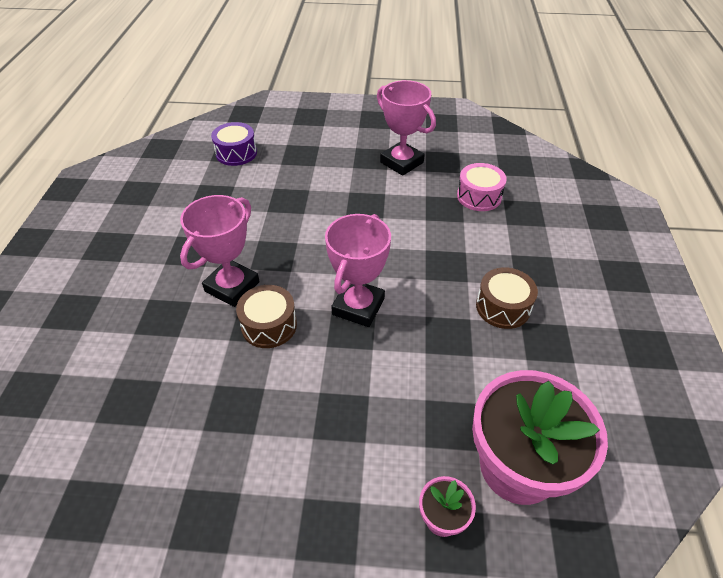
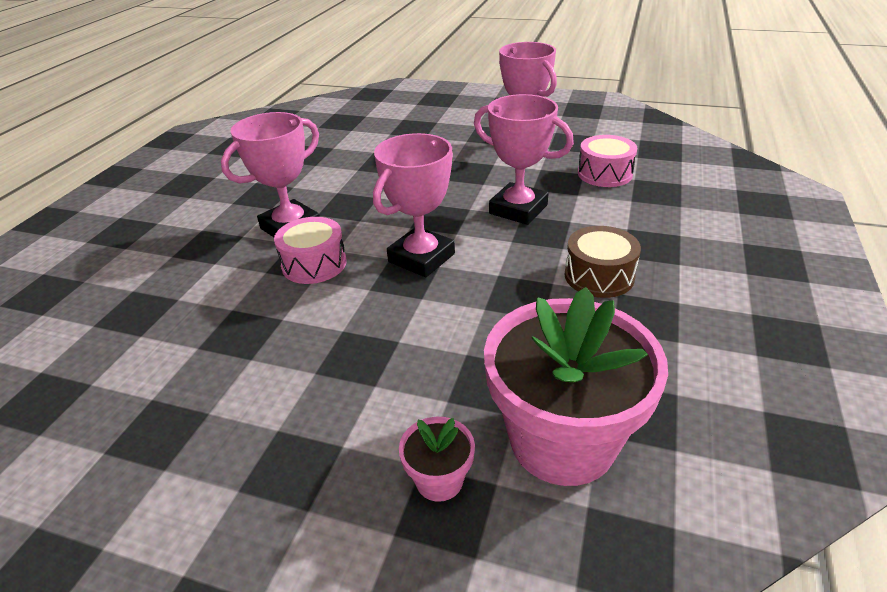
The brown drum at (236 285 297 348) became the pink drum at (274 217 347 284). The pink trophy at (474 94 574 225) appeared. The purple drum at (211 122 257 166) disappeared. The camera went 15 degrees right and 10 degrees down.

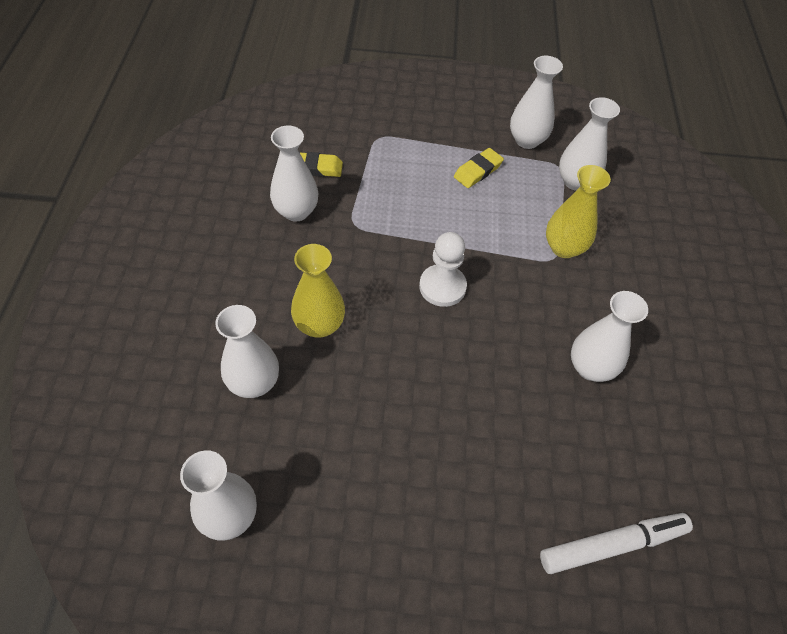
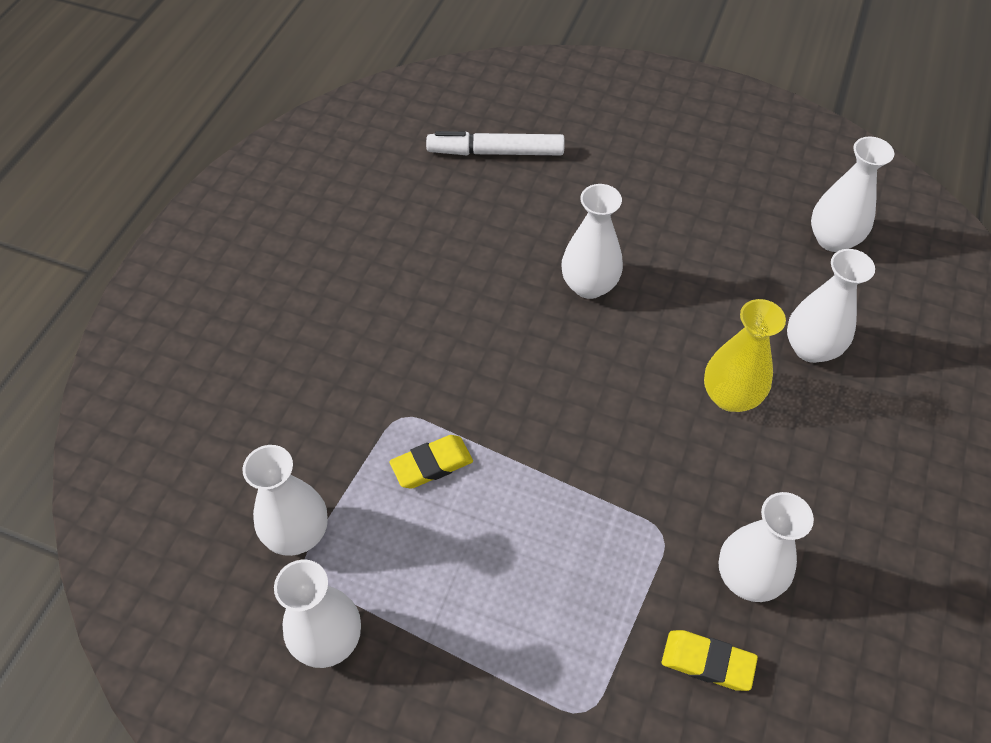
The yellow eraser moved from (454 148 504 188) to (389 435 473 488). The white vase moved from (571 291 648 382) to (562 184 623 299). The white pawn at (419 232 467 307) disappeared. The yellow vase at (546 165 611 258) disappeared. The camera went 160 degrees left and 0 degrees up.

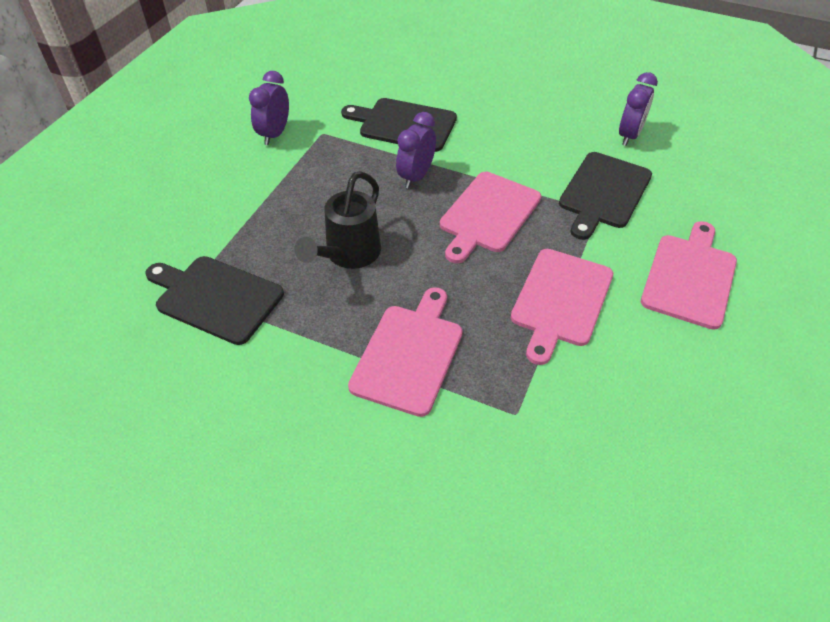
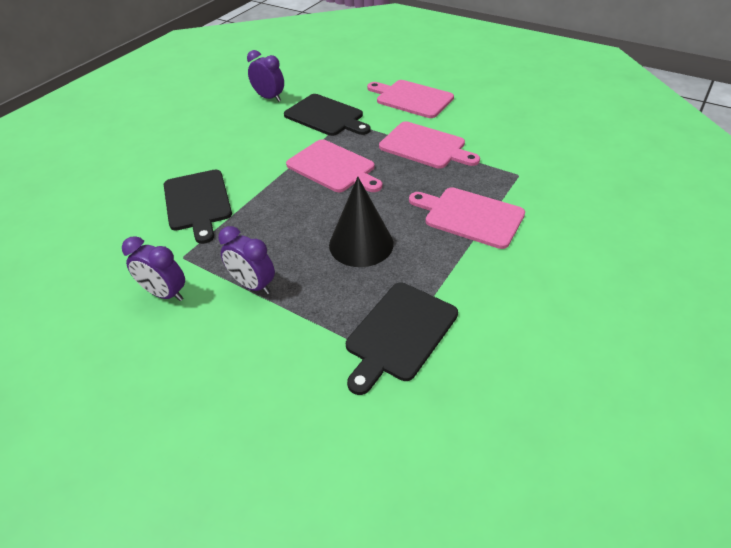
The black cutting board at (341 98 457 152) turned 45 degrees counterclockwise. The purple clock moved from (396 112 436 189) to (219 226 275 294). The black watering can at (295 171 381 269) was replaced by the black cone at (329 177 394 267). The camera went 80 degrees left and 5 degrees down.

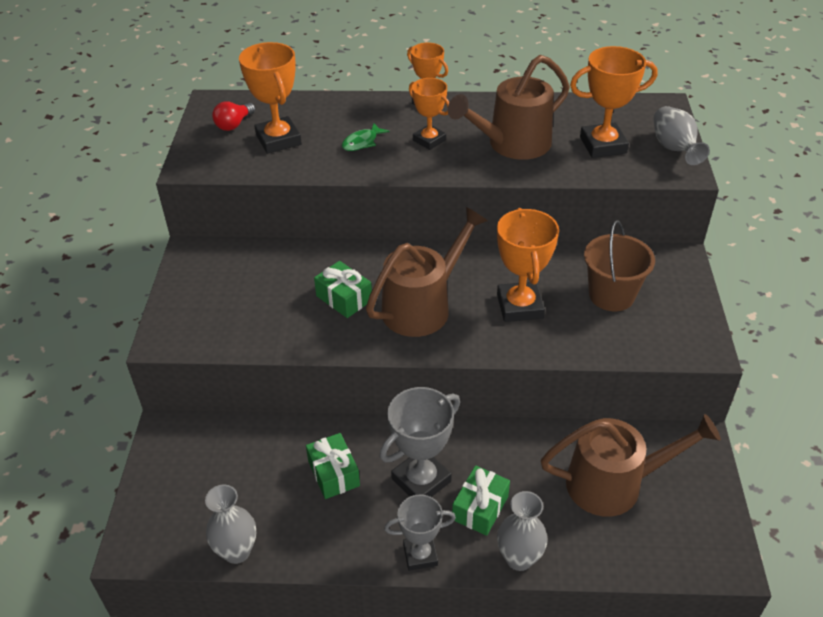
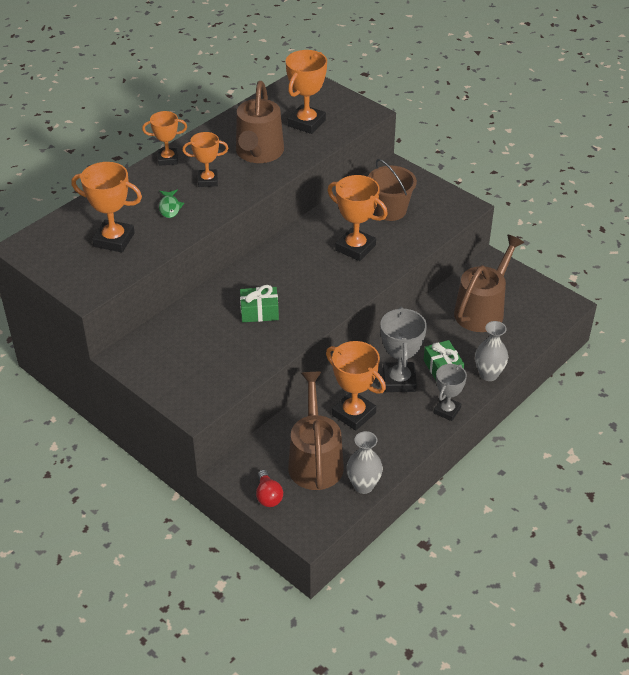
The red light bulb moved from (212 101 255 131) to (256 470 283 507). The brown watering can moved from (366 207 488 337) to (288 372 344 490). The green gift at (306 433 360 499) was replaced by the orange trophy at (326 341 386 431). The grey vase at (653 106 710 165) disappeared. The camera went 50 degrees left and 0 degrees up.

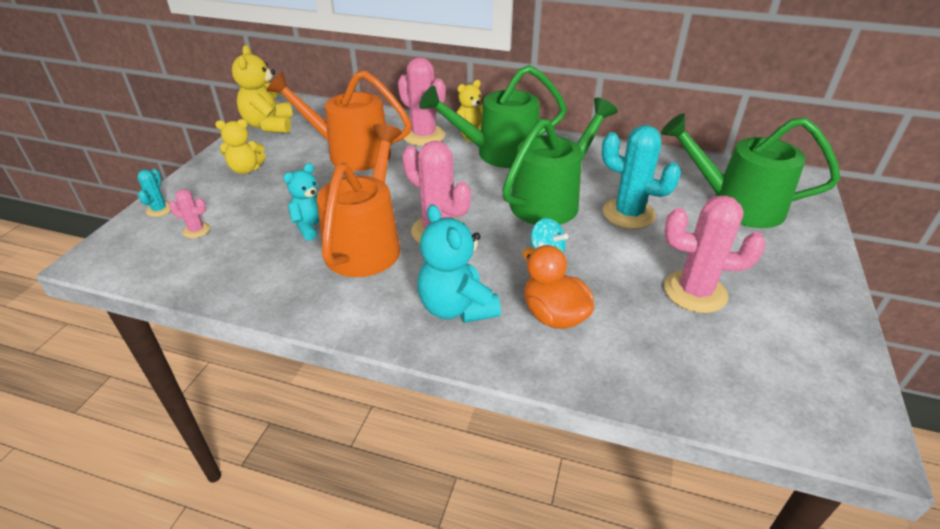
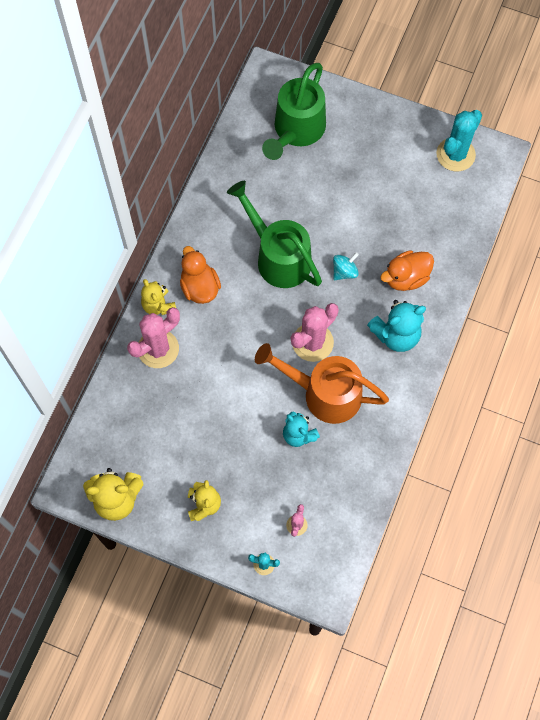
The green watering can at (419 65 567 168) was replaced by the orange duck at (180 246 221 304). The turquoise cactus moved from (601 125 681 229) to (437 110 482 171). The orange watering can at (266 70 412 171) disappeared. The pink cactus at (664 195 766 313) disappeared. The camera went 85 degrees left and 30 degrees up.

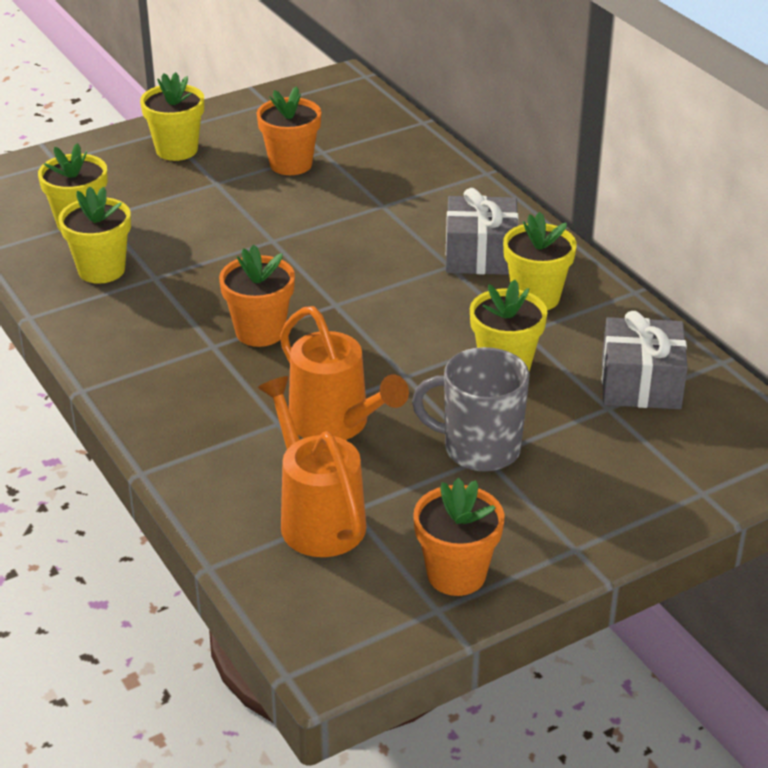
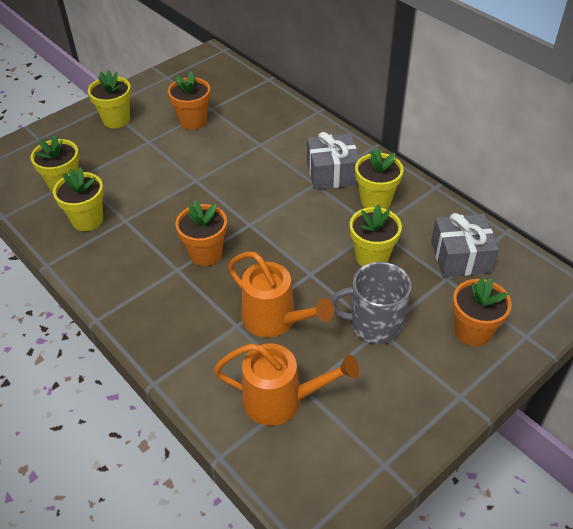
The orange watering can at (258 376 366 557) turned 135 degrees clockwise. The orange flower pot moved from (413 478 504 596) to (452 278 512 347). The camera went 10 degrees left and 10 degrees up.

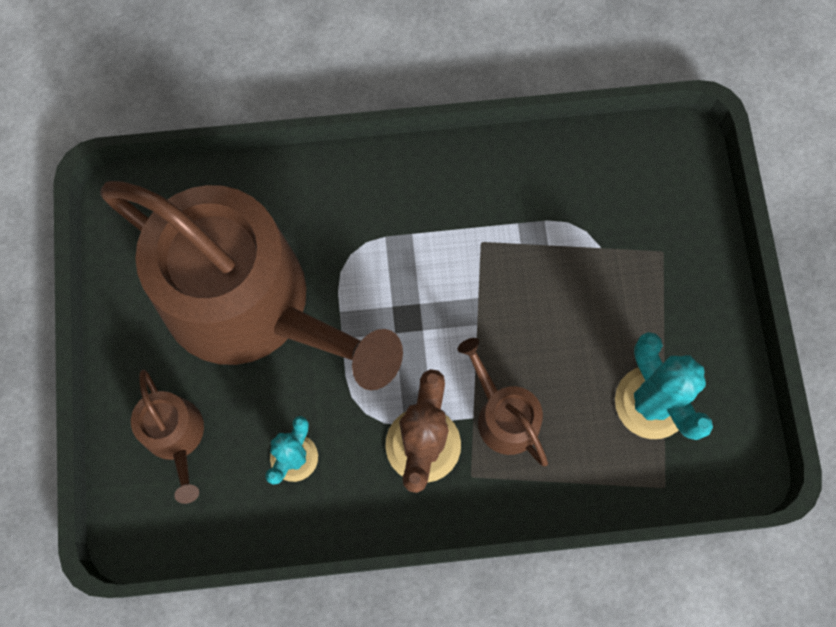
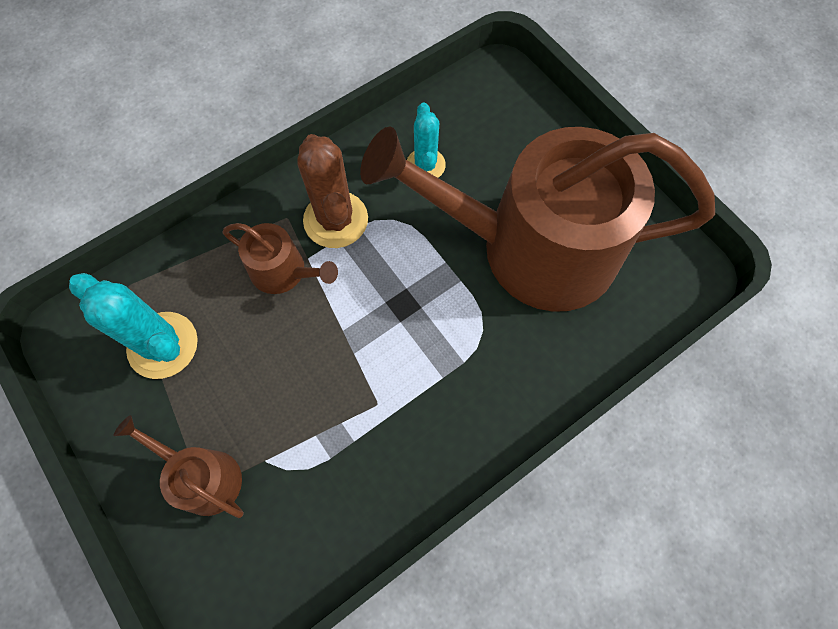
The brown watering can moved from (131 369 204 504) to (113 415 244 518). The camera went 150 degrees right and 5 degrees down.

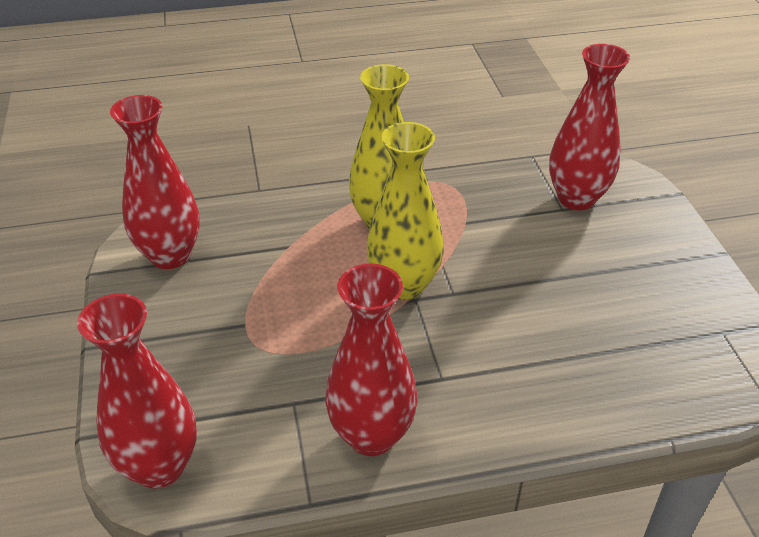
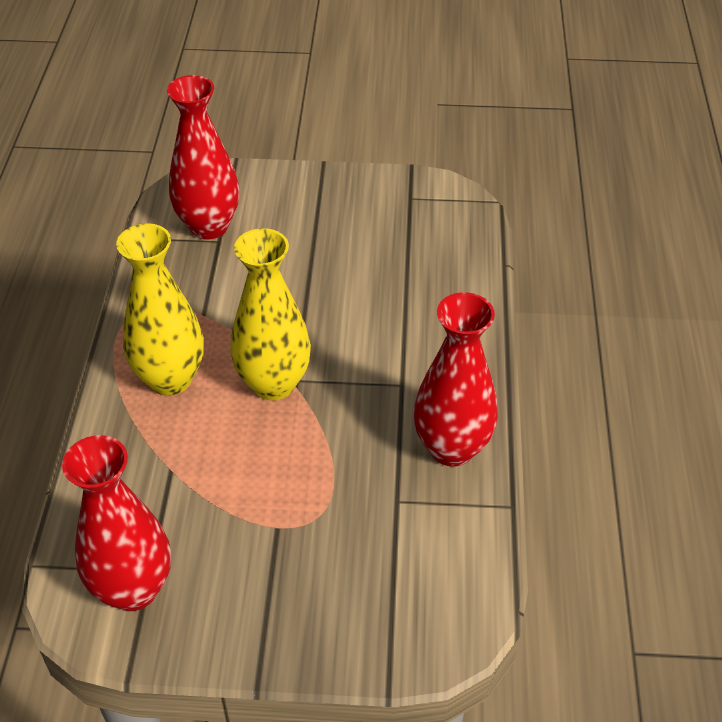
The red vase at (77 293 197 488) disappeared. The camera went 75 degrees left and 5 degrees up.

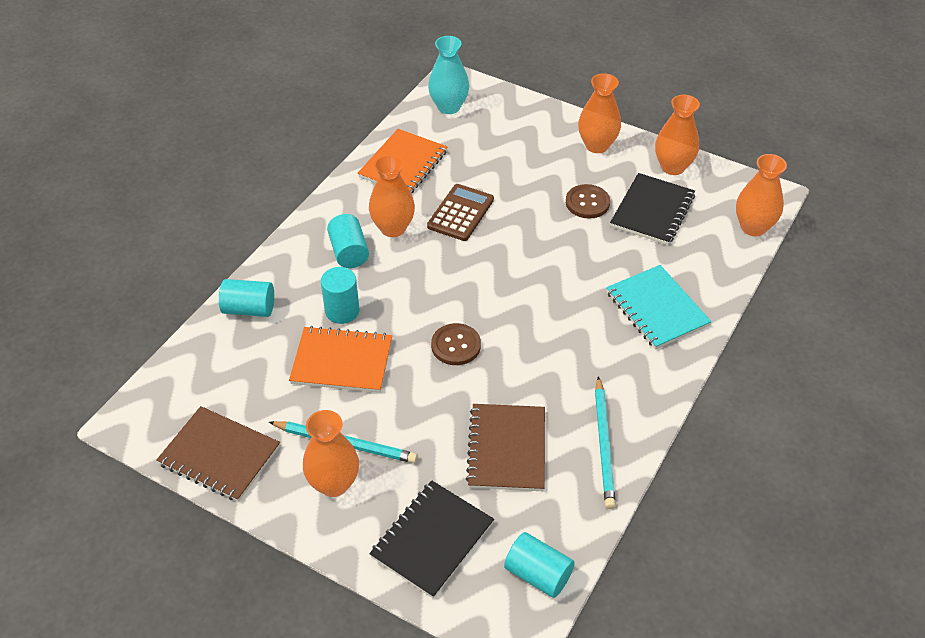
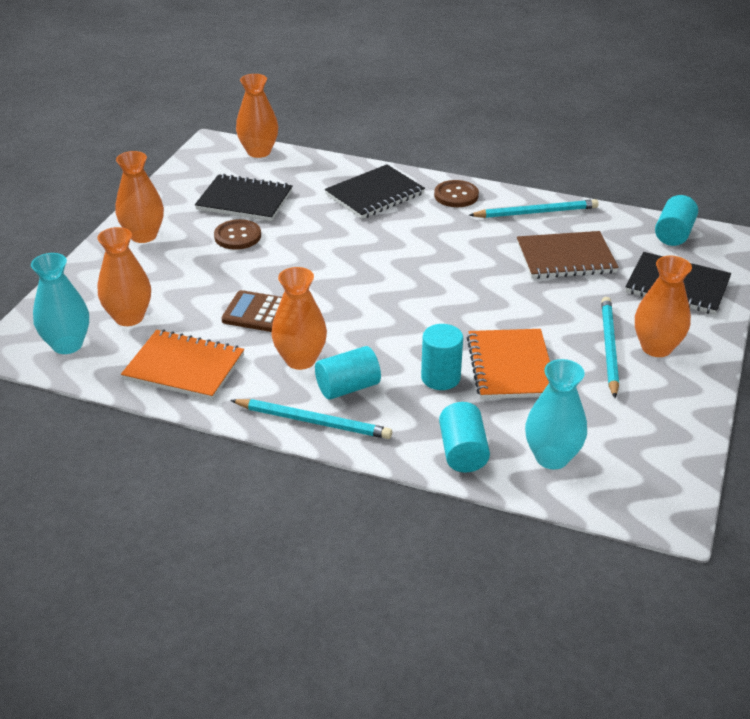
The orange vase moved from (655 95 700 175) to (97 227 151 326). The turquoise pencil at (230 399 392 439) appeared. The turquoise notebook at (606 265 711 350) became the black notebook at (325 164 425 219). The brown button moved from (431 323 481 365) to (434 180 479 207). The turquoise vase at (525 359 587 469) appeared. The brown notebook at (156 406 280 502) disappeared. The camera went 100 degrees left and 10 degrees down.

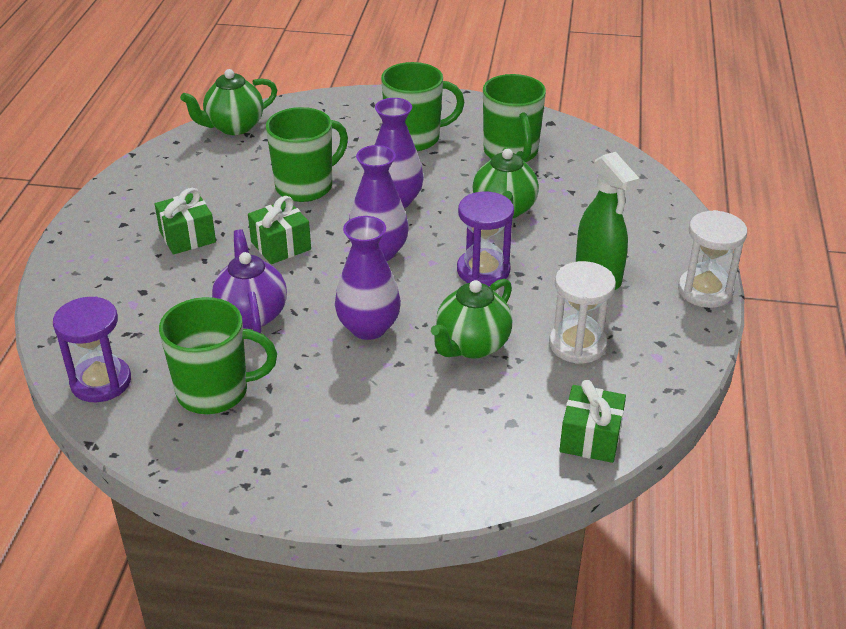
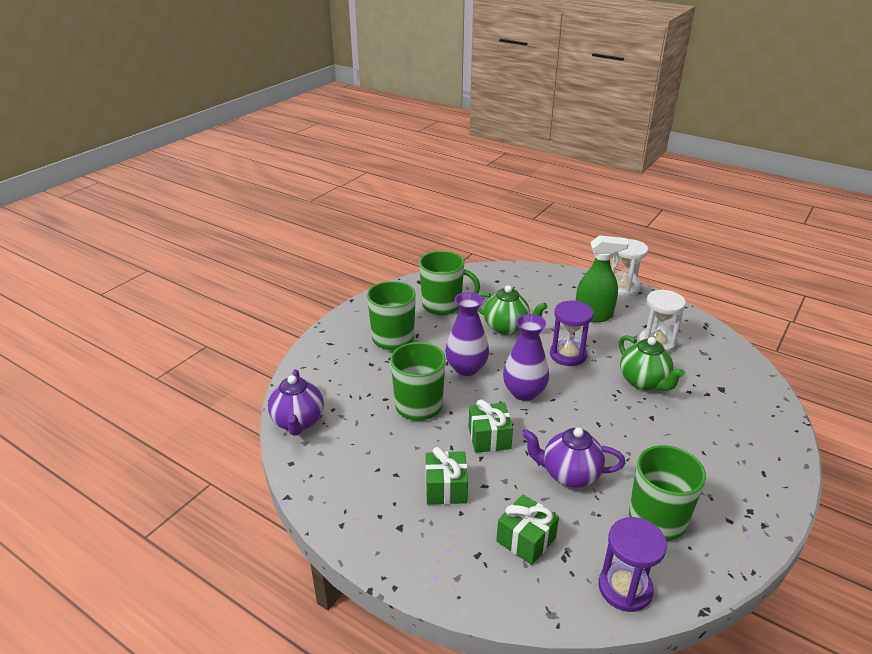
The green teapot at (180 69 277 135) became the purple teapot at (268 369 324 436). The green gift moved from (559 380 626 463) to (496 494 559 565). The purple vase at (335 216 401 340) disappeared. The camera went 65 degrees left and 5 degrees down.

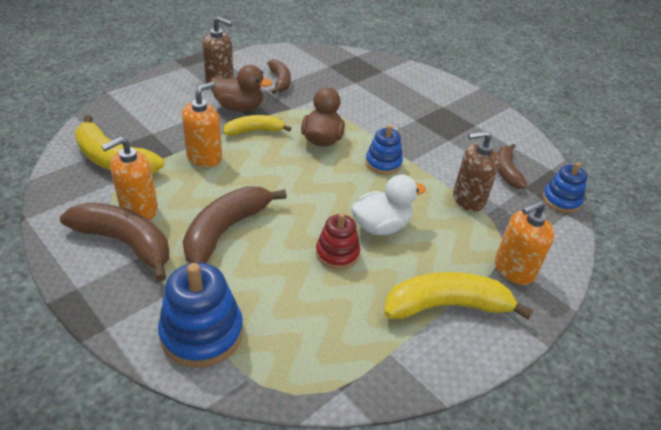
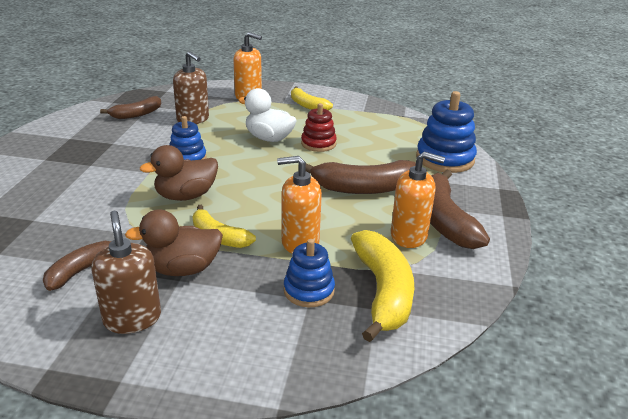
The brown duck at (210 65 273 111) turned 75 degrees counterclockwise. The blue stacking toy moved from (543 162 587 213) to (284 239 335 307). The yellow banana at (385 272 533 319) changed to 0.61 times the size. The camera went 125 degrees left and 10 degrees down.

